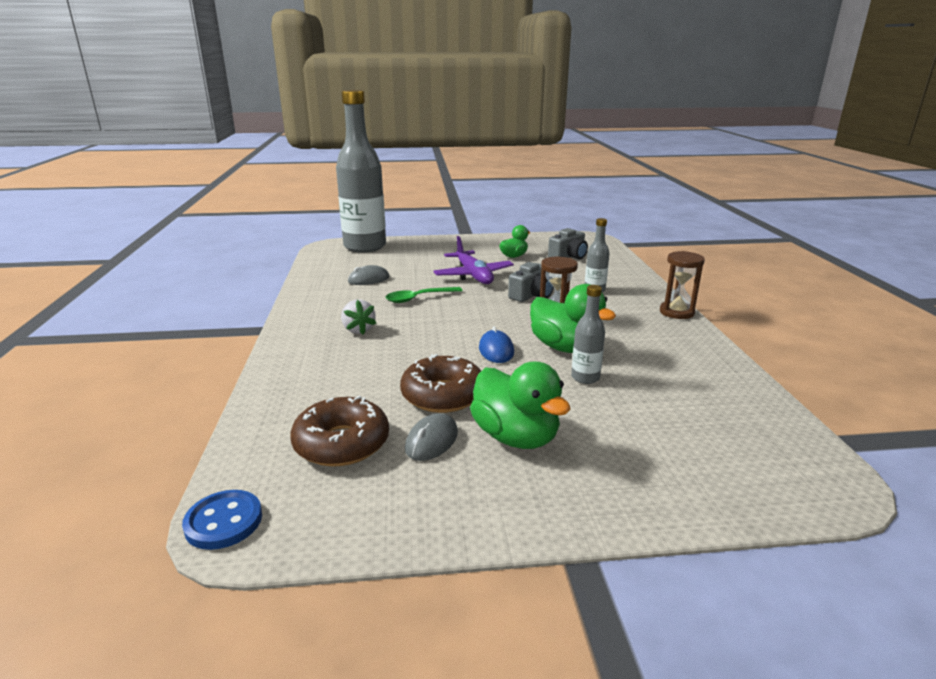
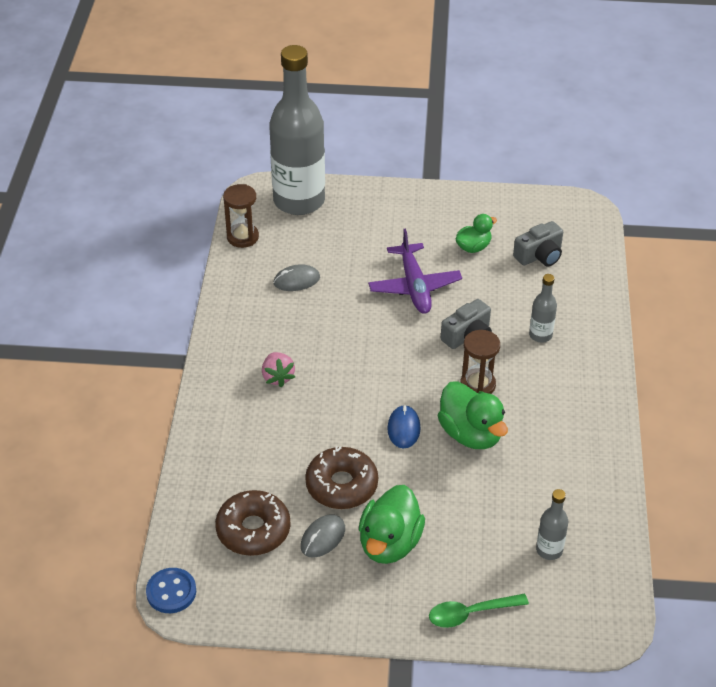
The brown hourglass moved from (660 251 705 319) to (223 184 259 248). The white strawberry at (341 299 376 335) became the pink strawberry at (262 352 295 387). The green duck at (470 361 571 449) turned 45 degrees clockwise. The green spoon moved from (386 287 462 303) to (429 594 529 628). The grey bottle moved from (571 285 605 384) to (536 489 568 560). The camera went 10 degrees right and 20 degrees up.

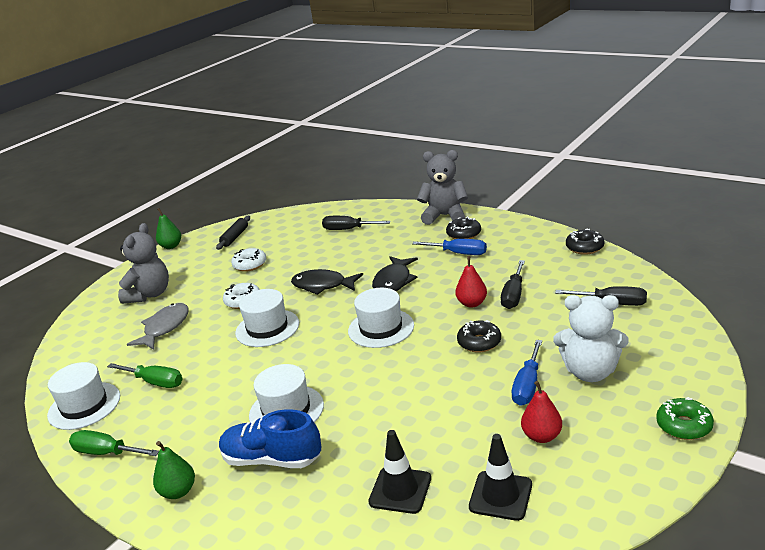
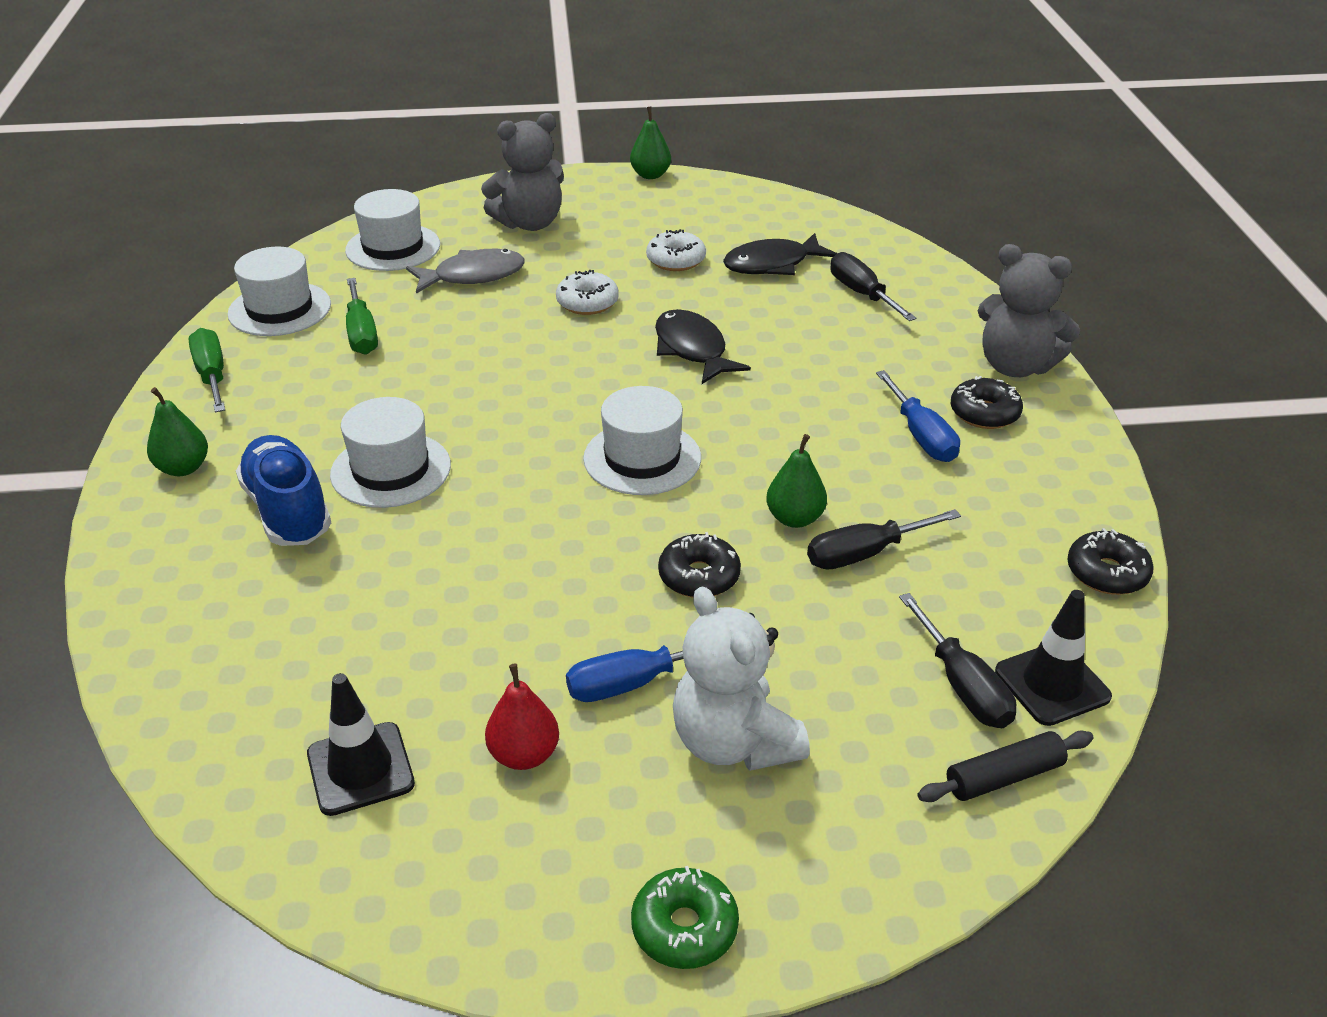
The white hat moved from (235 289 299 347) to (345 189 440 271). The black fish moved from (372 256 418 291) to (723 233 837 275). The red pear at (455 256 487 308) became the green pear at (766 434 827 528). The black rolling pin moved from (216 216 250 250) to (917 730 1094 802). The grey teddy bear at (417 150 468 225) turned 150 degrees clockwise. The black traffic cone moved from (368 430 431 514) to (995 590 1112 726). The camera went 45 degrees right and 10 degrees up.

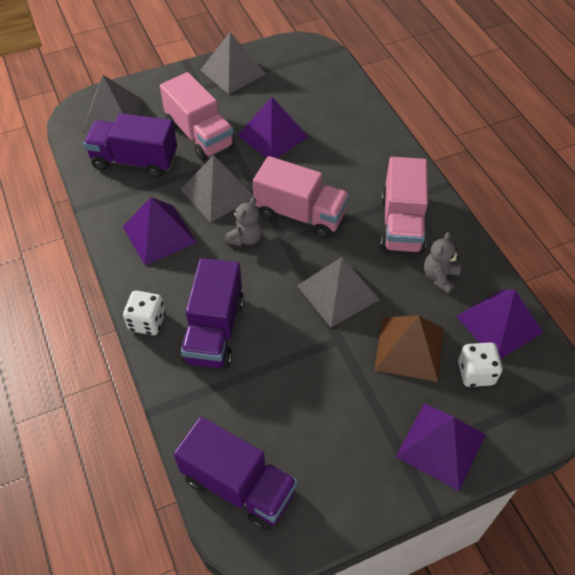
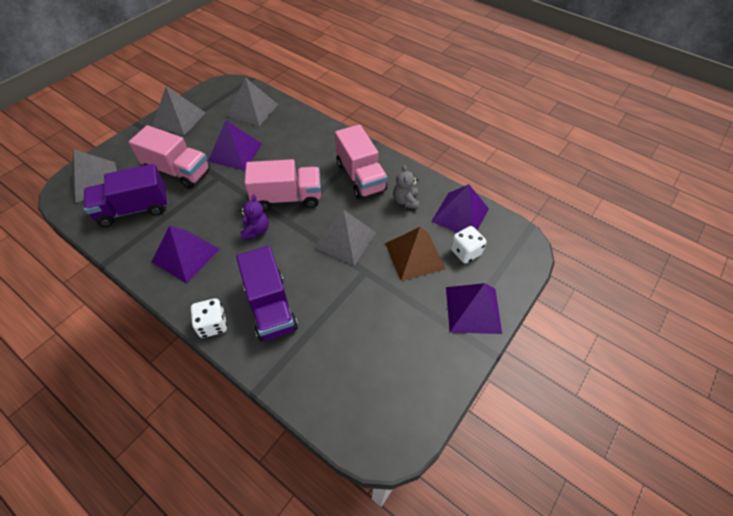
The grey pyramid moved from (181 155 254 223) to (227 77 278 126). The grey teddy bear at (225 197 263 246) became the purple teddy bear at (240 194 269 240). The purple truck at (174 417 298 531) disappeared. The camera went 30 degrees left and 0 degrees up.

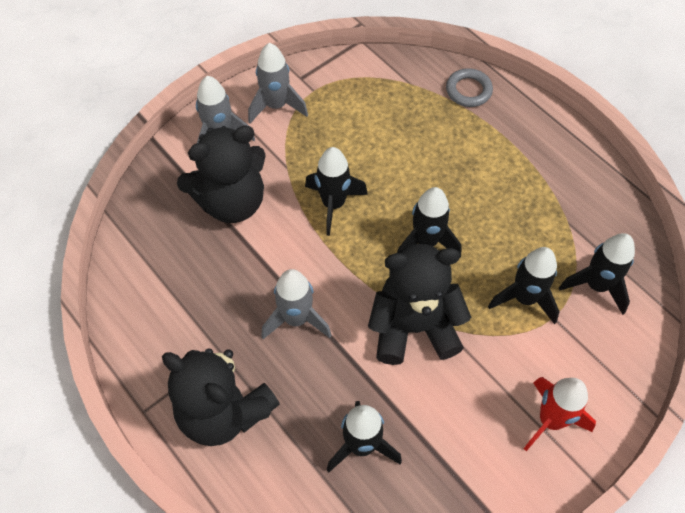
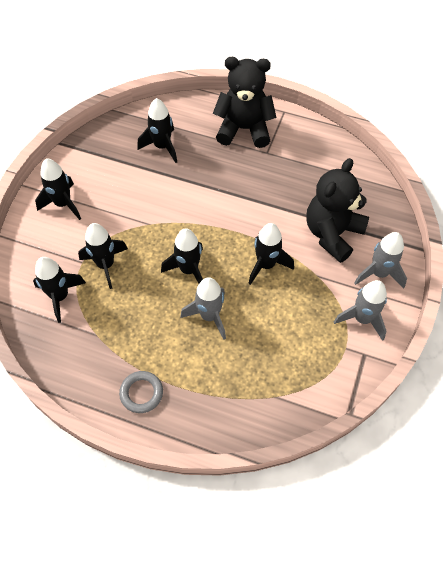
The red rocket at (524 377 596 451) became the black rocket at (35 158 81 220). The grey ring moved from (446 68 493 107) to (119 371 163 413). The grey rocket moved from (261 269 332 339) to (181 277 226 340). The black teddy bear at (368 244 471 365) disappeared. The camera went 150 degrees right and 0 degrees up.

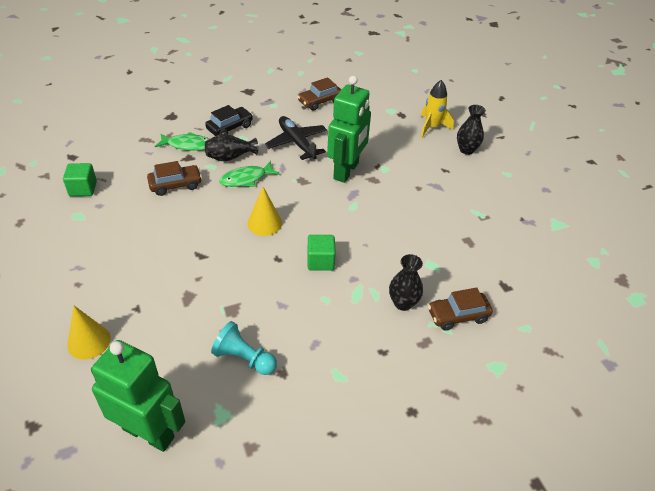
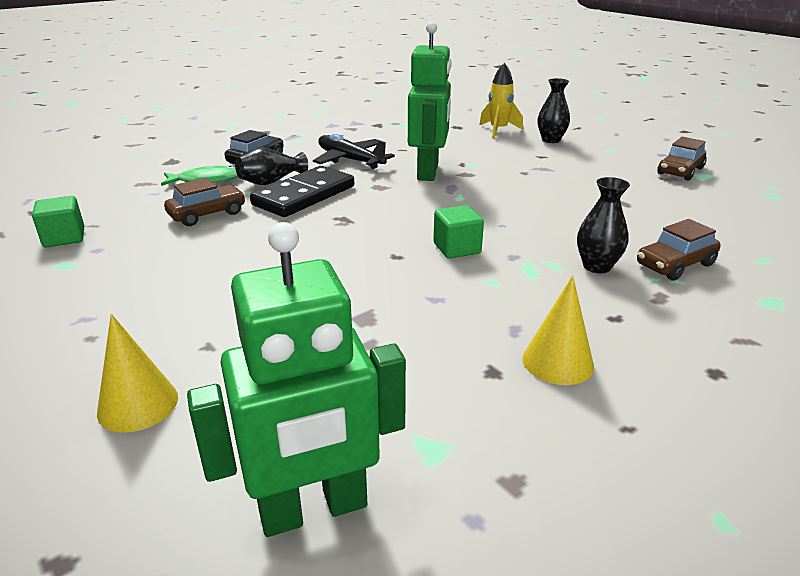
The green robot at (91 340 185 452) turned 150 degrees clockwise. The green fish at (219 161 280 187) was replaced by the black domino at (250 166 354 217). The yellow cone moved from (248 187 282 236) to (522 276 594 385). The brown car moved from (297 77 341 111) to (658 137 706 181). The turquoise pawn at (211 321 277 375) disappeared. The camera went 15 degrees left and 15 degrees down.

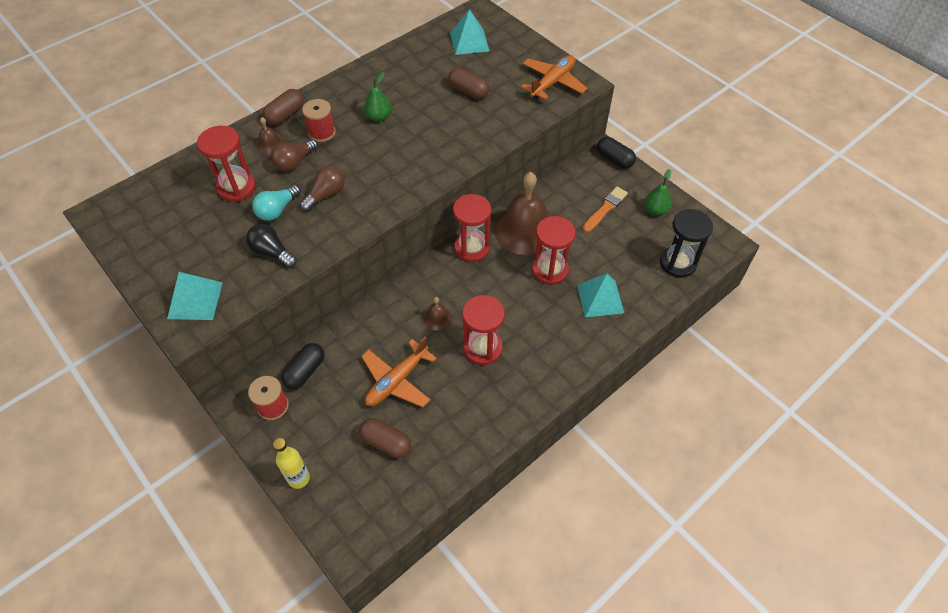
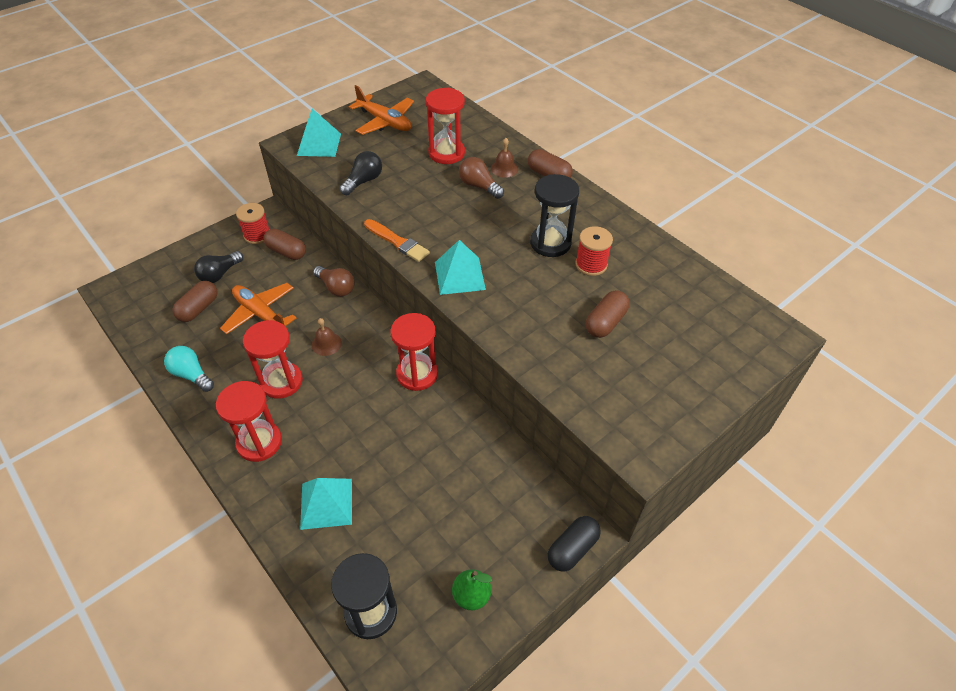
The turquoise light bulb moved from (252 185 301 221) to (164 346 214 392). The black light bulb at (194 251 243 283) appeared. The red hourglass moved from (532 216 576 285) to (216 381 282 462). The black capsule at (281 343 325 389) became the brown capsule at (263 228 306 260). The brown light bulb moved from (300 166 345 211) to (313 266 354 297). The orange plane moved from (521 55 587 100) to (349 85 414 135). The orange brush moved from (583 187 628 233) to (364 219 430 262). The turquoise pyramid moved from (450 9 489 55) to (435 240 486 295). The green pear at (364 72 391 122) was replaced by the black hourglass at (530 174 579 257). The red spool moved from (302 99 336 142) to (575 226 613 276). The yellow bottle at (273 438 310 489) disappeared. The brown bell at (494 172 550 255) disappeared. The camera went 90 degrees right and 5 degrees down.

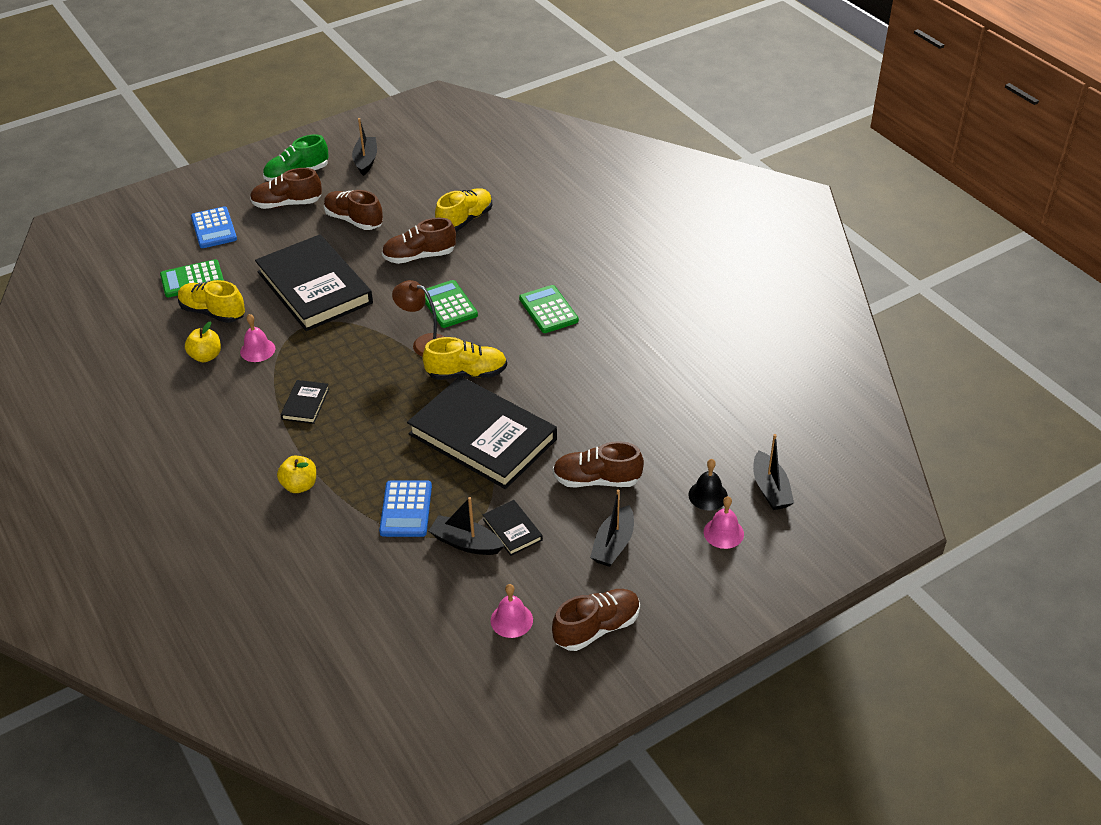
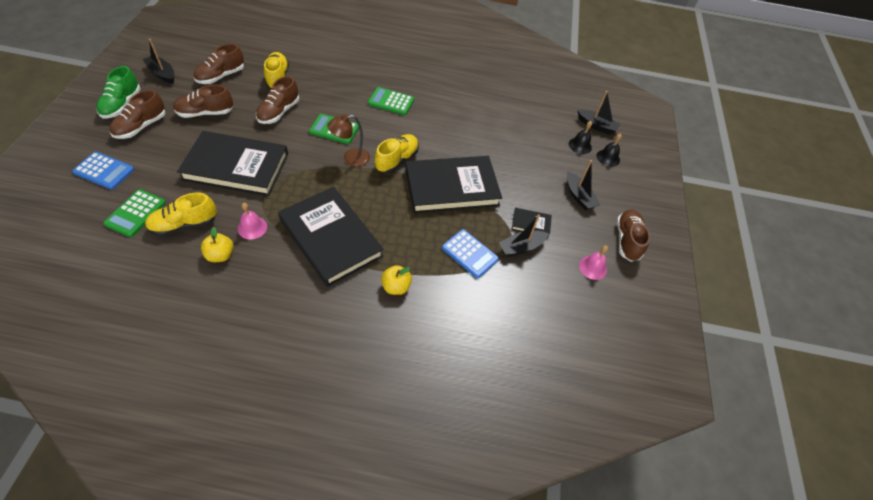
The brown shoe moved from (553 441 644 487) to (194 43 244 84). The black book at (281 380 329 424) changed to 2.41 times the size. The pink bell at (704 496 744 549) became the black bell at (597 133 622 167). The camera went 55 degrees left and 10 degrees up.

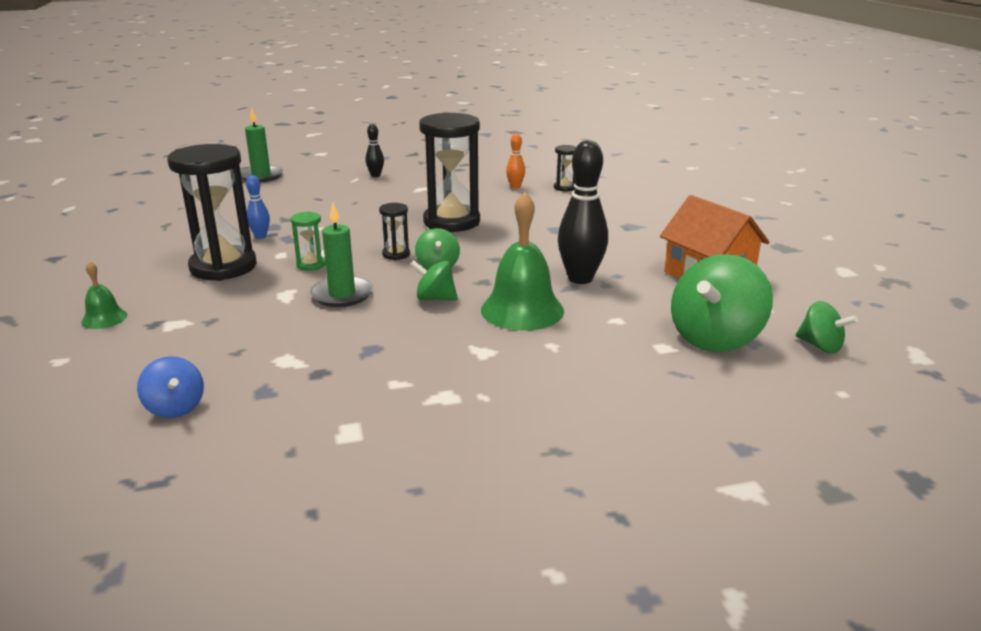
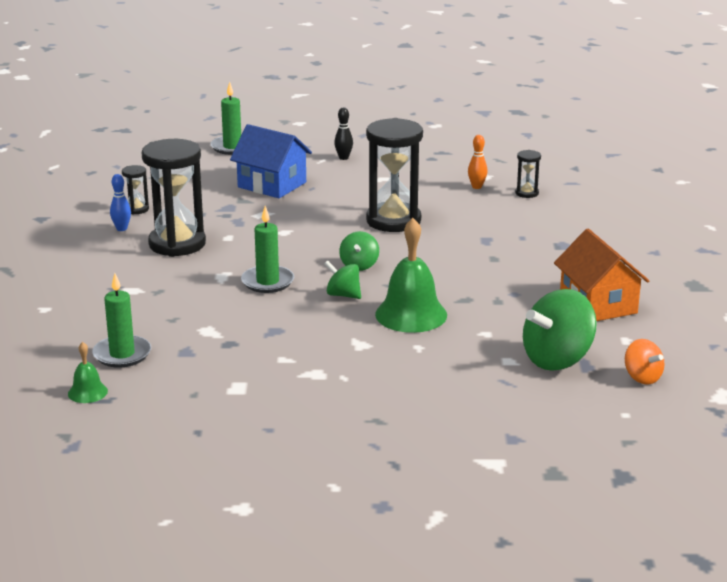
The green bell moved from (81 261 127 329) to (68 342 108 403). The blue spinning top at (137 356 204 418) was replaced by the green candle at (92 273 151 368). The blue bowling pin moved from (246 175 270 239) to (110 174 131 231). The black hourglass moved from (379 203 410 260) to (122 165 149 214). The blue house at (230 124 312 198) appeared. The green spinning top at (796 301 858 354) became the orange spinning top at (625 339 665 385). The green hourglass at (291 212 325 271) disappeared. The black bowling pin at (558 140 608 284) disappeared. The camera went 15 degrees right and 0 degrees up.

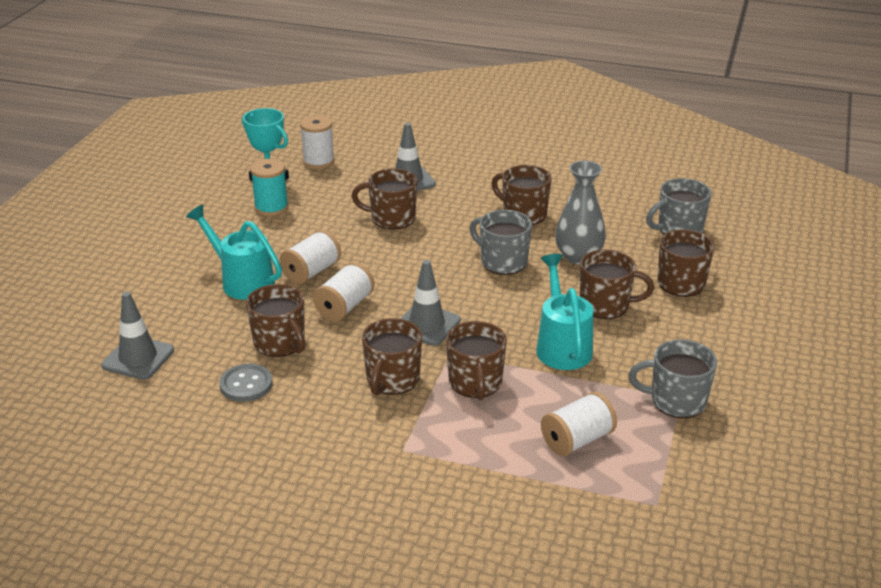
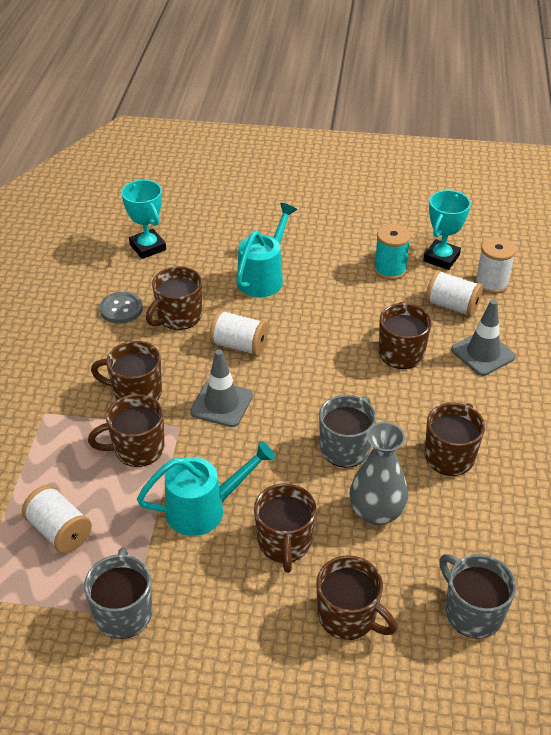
The grey traffic cone at (101 292 174 380) was replaced by the turquoise trophy at (121 180 166 259). The white spool moved from (279 230 341 284) to (426 270 483 317). The camera went 80 degrees right and 10 degrees up.

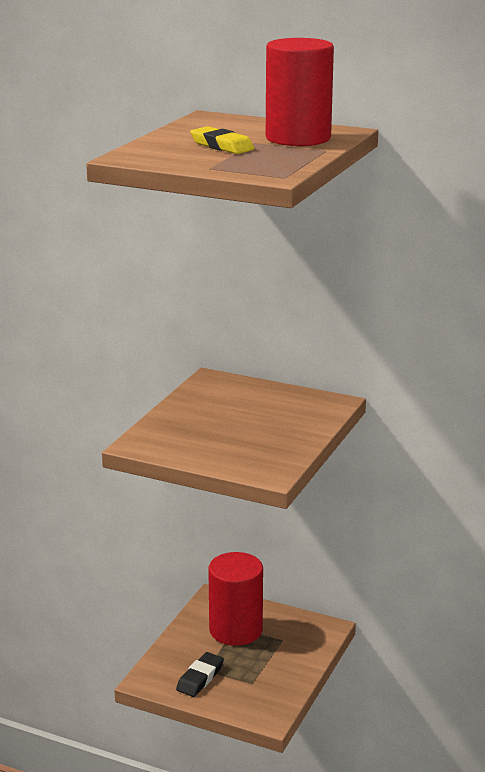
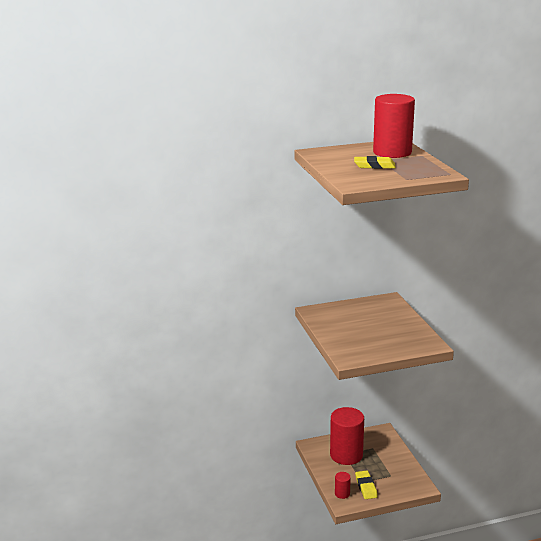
The red cylinder at (335 472 351 499) appeared. The black eraser at (176 652 224 697) became the yellow eraser at (355 470 378 499). The camera went 40 degrees left and 0 degrees up.

